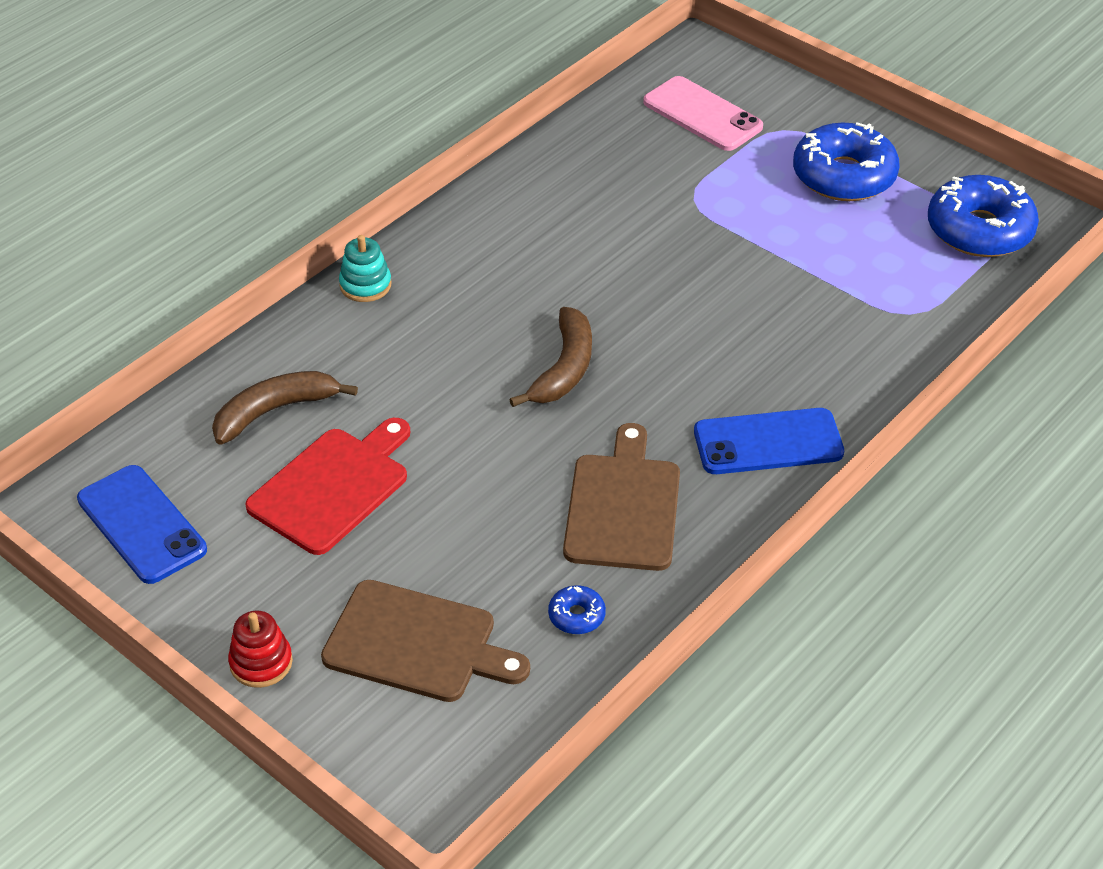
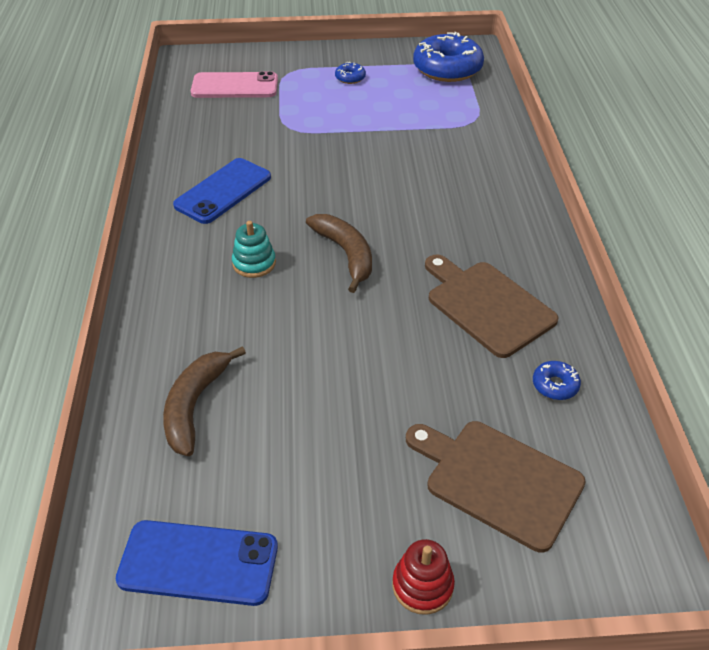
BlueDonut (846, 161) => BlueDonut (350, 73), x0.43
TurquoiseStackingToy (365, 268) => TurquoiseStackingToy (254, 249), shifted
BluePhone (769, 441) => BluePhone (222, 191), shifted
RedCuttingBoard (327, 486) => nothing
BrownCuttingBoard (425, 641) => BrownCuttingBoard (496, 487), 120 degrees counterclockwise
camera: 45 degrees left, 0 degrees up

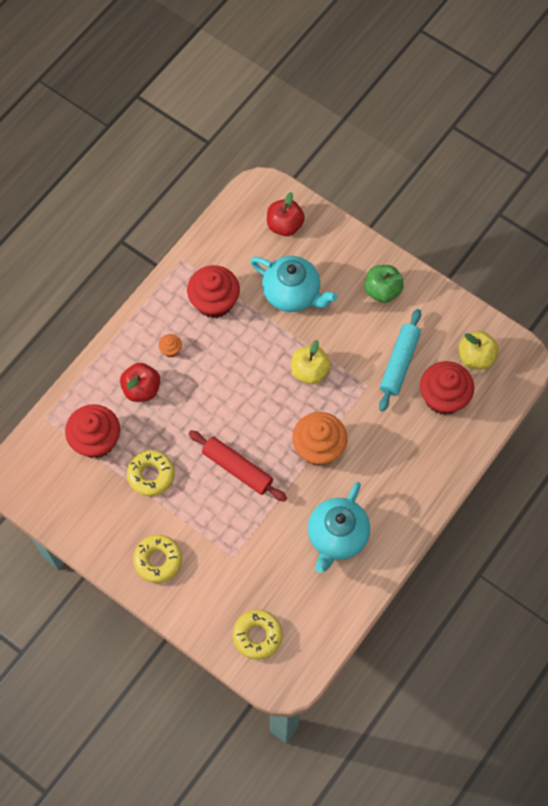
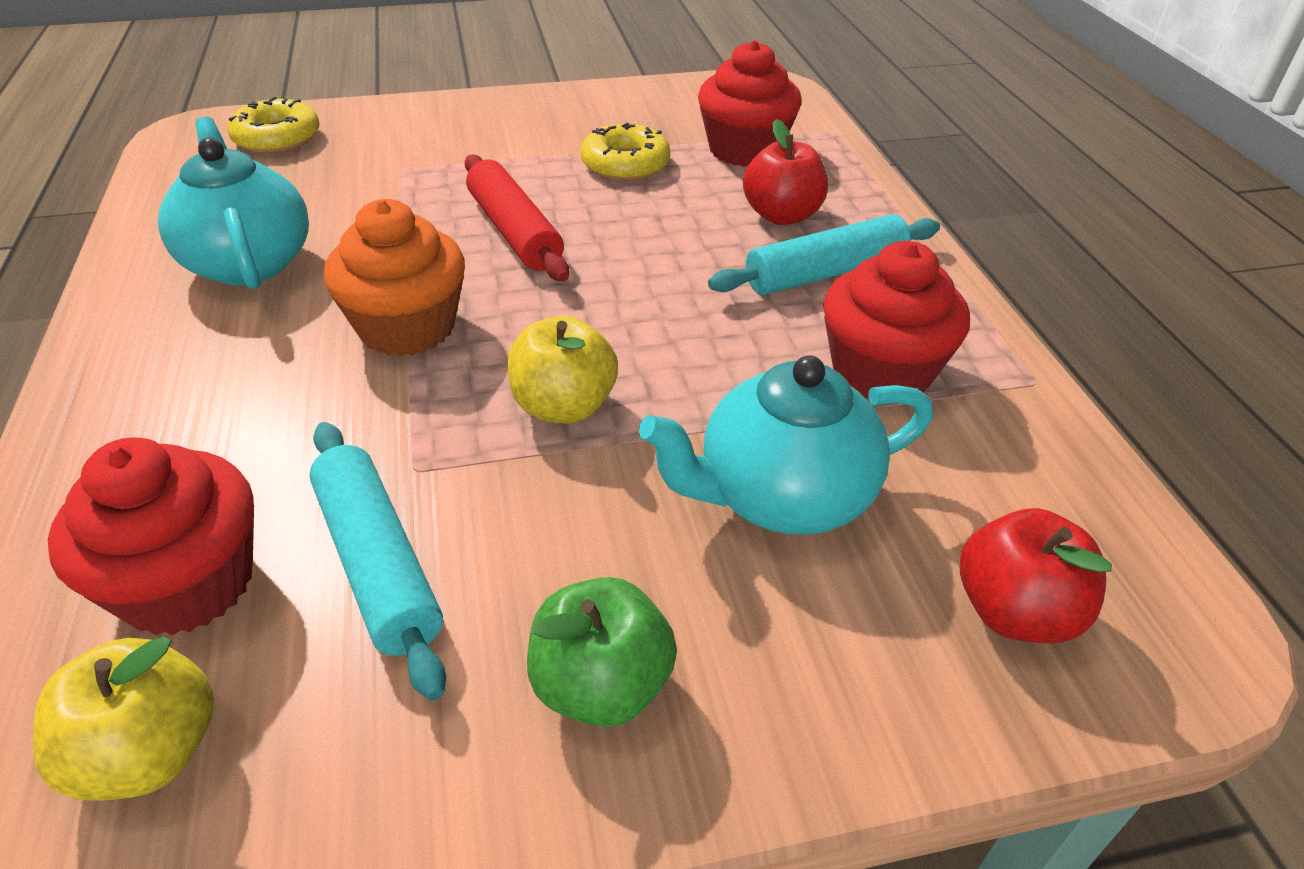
OrangeCupcake (170, 345) => TurquoiseRollingPin (824, 254)
RedRollingPin (237, 466) => RedRollingPin (517, 218), 75 degrees clockwise
YellowDonut (157, 559) => nothing
camera: 130 degrees right, 25 degrees down

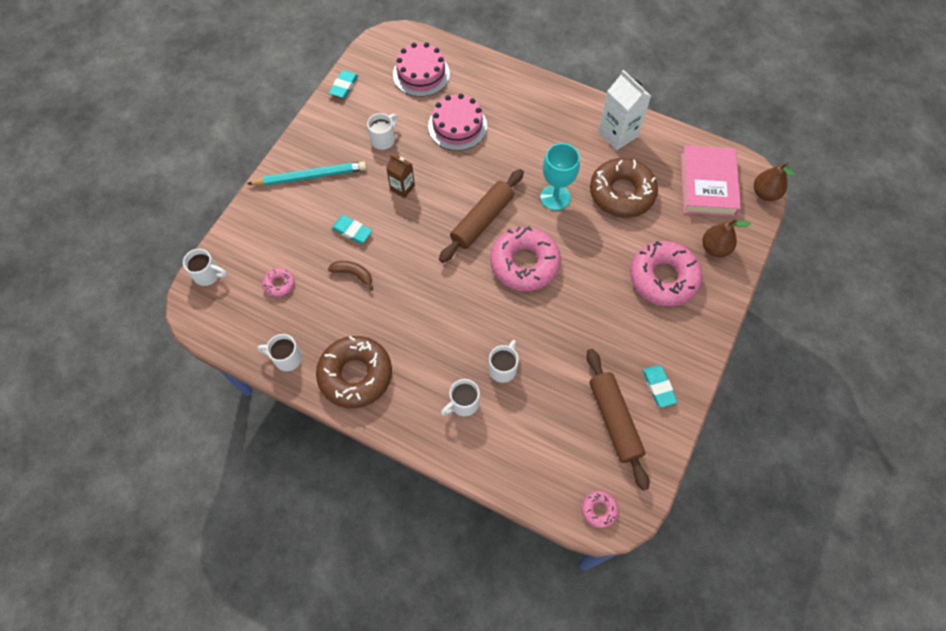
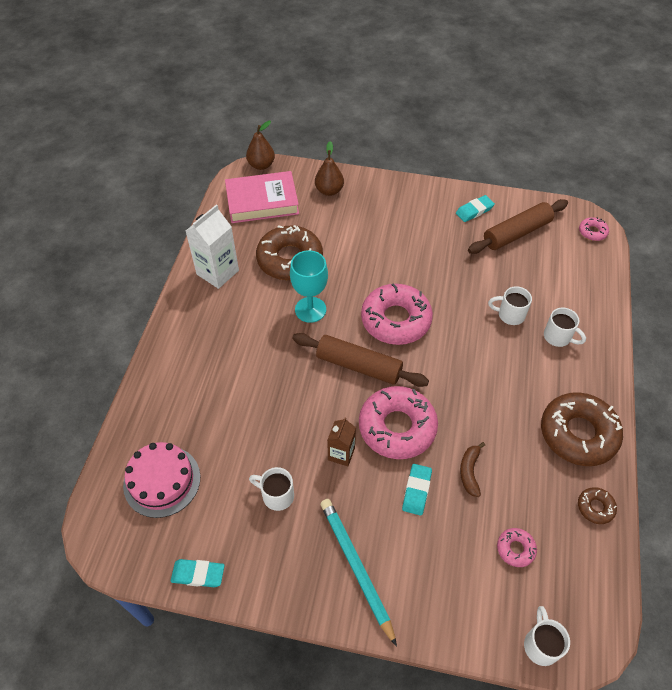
PinkCake (457, 122) => nothing
PinkDonut (666, 273) => PinkDonut (398, 422), shifted
WhiteMug (279, 352) => BrownDonut (597, 505)
camera: 105 degrees left, 10 degrees down

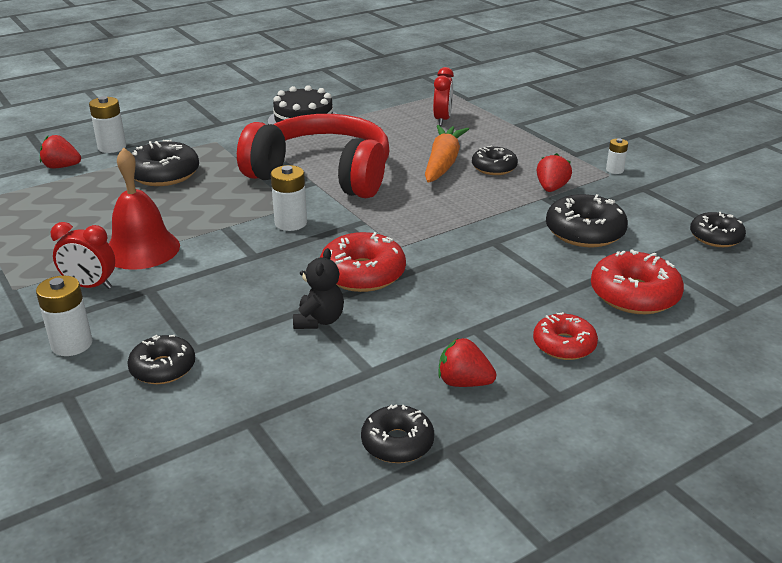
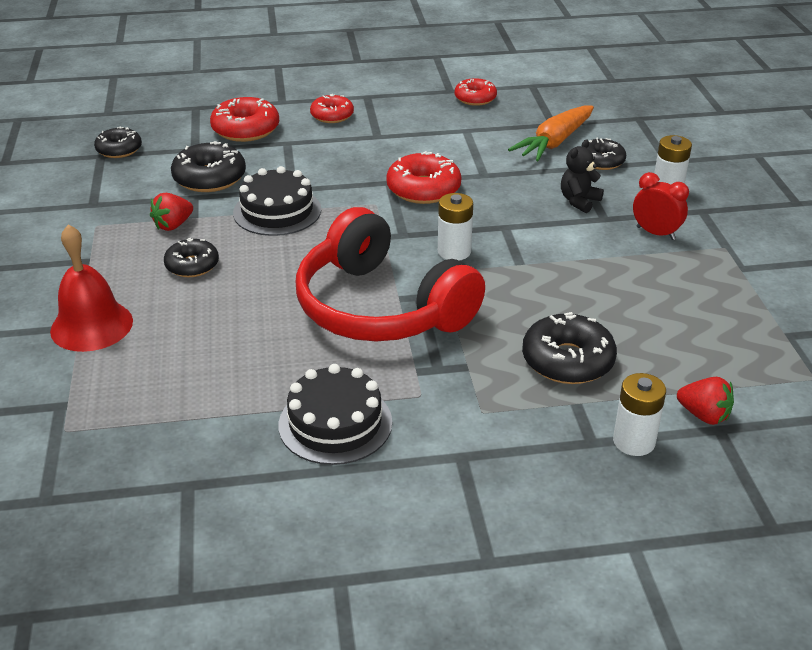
RedClock (443, 96) => nothing
OrangeCarrot (447, 154) => OrangeCarrot (551, 133), shifted
WhiteBattery (617, 156) => nothing
RedBell (144, 208) => RedBell (91, 288), shifted
BlackTeddyBear (318, 288) => BlackTeddyBear (582, 176), shifted
RedStrawberry (467, 362) => nothing
BlackDonut (397, 434) => RedDonut (476, 92)
nothing => BlackCake (277, 201)
camera: 155 degrees left, 5 degrees up

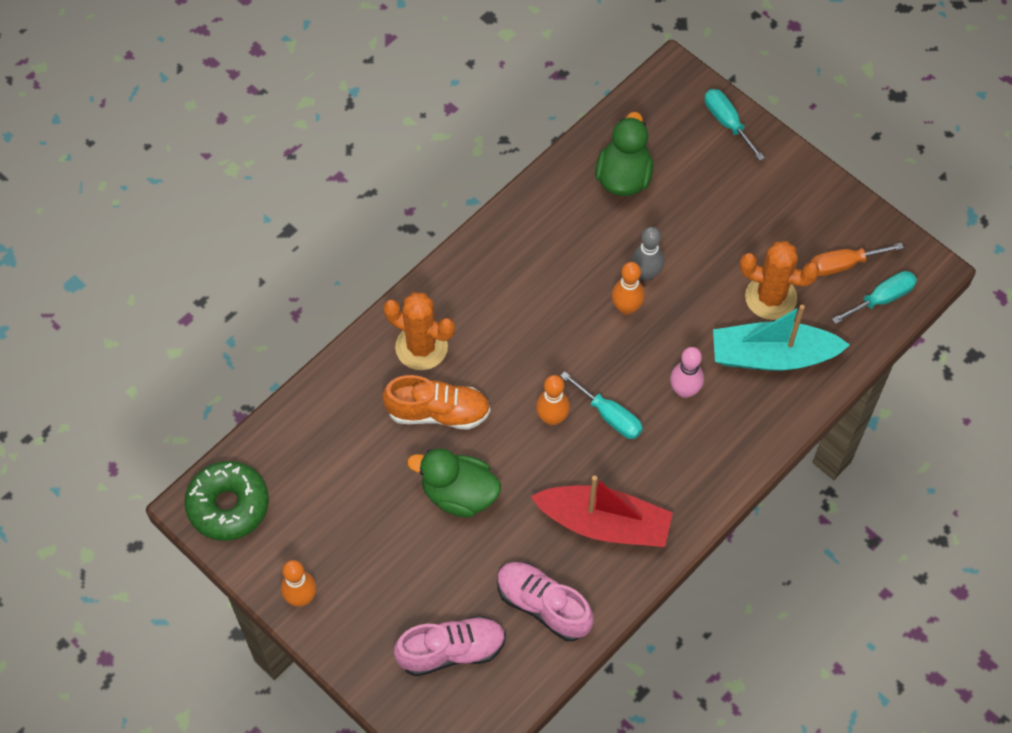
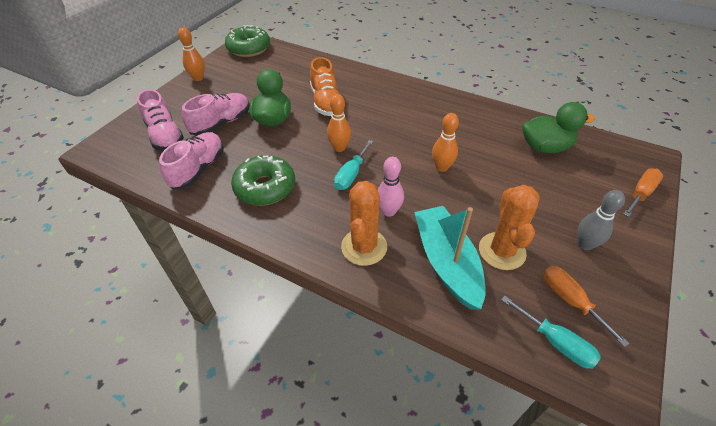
TurquoiseScrewdriver (735, 125) => OrangeScrewdriver (643, 193)
GreyBowlingPin (647, 254) => GreyBowlingPin (601, 220), shifted
OrangeCactus (419, 331) => OrangeCactus (364, 223), shifted
RedBoat (602, 511) => GreenDonut (263, 180)
nothing => PinkShoe (216, 114)
camera: 75 degrees right, 15 degrees down

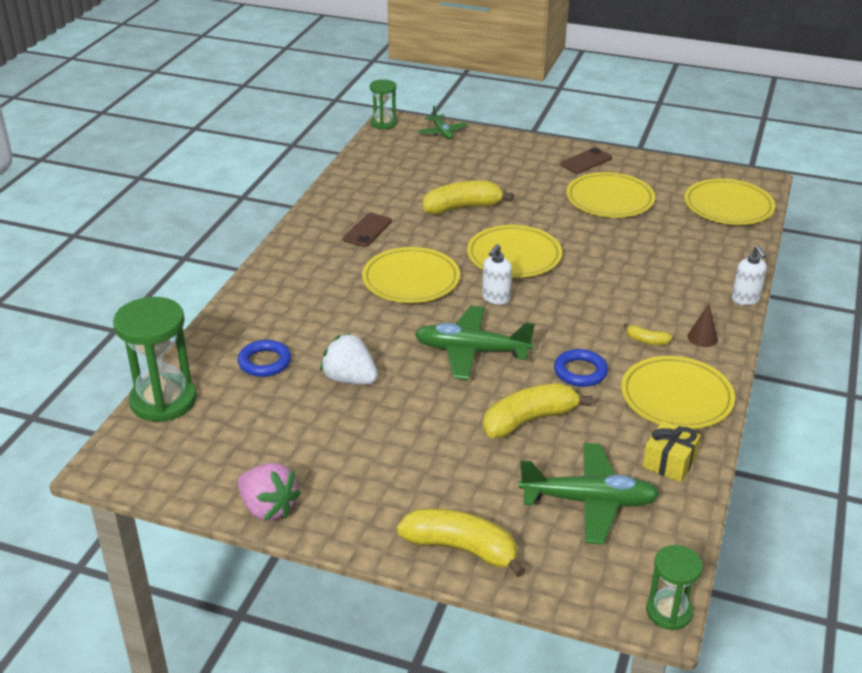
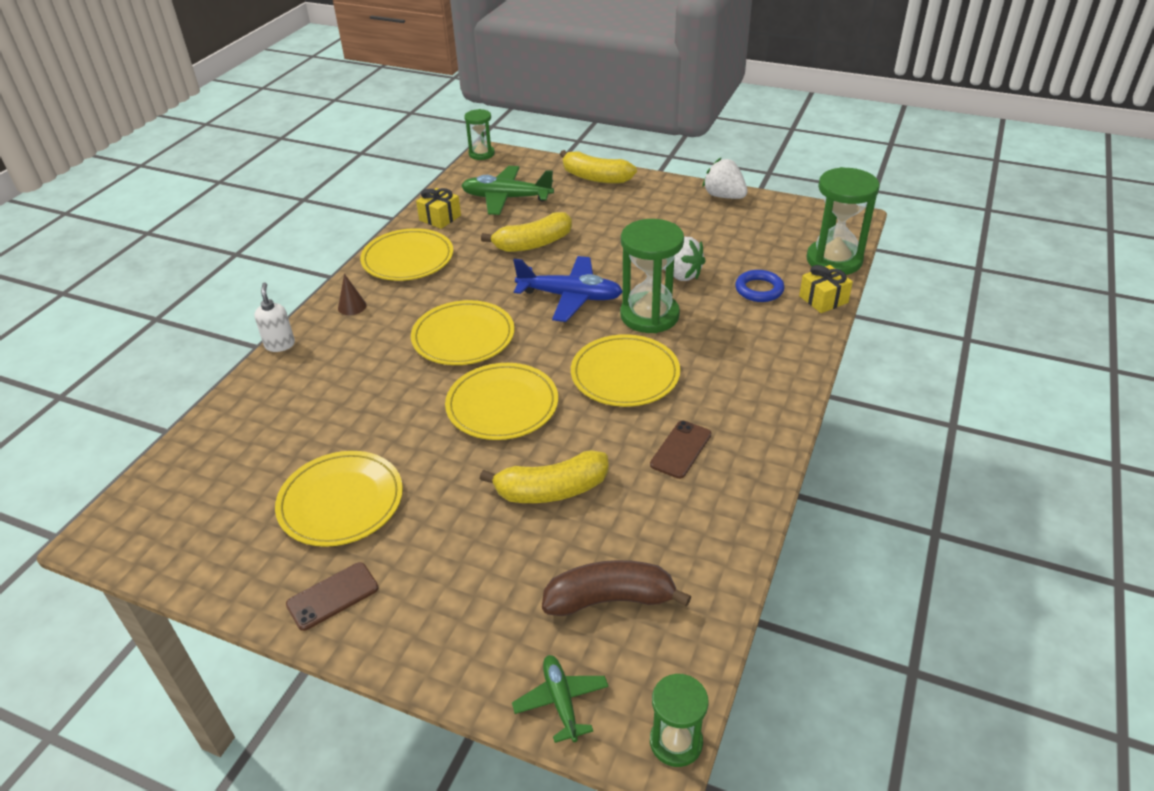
YellowPlate (729, 202) => YellowPlate (463, 332), shifted
WhiteSoapDispenser (497, 274) => nothing
GreenPlane (475, 343) => BluePlane (568, 289)
YellowBanana (648, 334) => nothing
BlueRing (581, 368) => nothing
PinkStrawberry (269, 492) => WhiteStrawberry (725, 178)
nothing => GreenHourglass (652, 276)
nothing => YellowGift (826, 289)
nothing => BrownBanana (617, 588)
camera: 175 degrees left, 5 degrees up

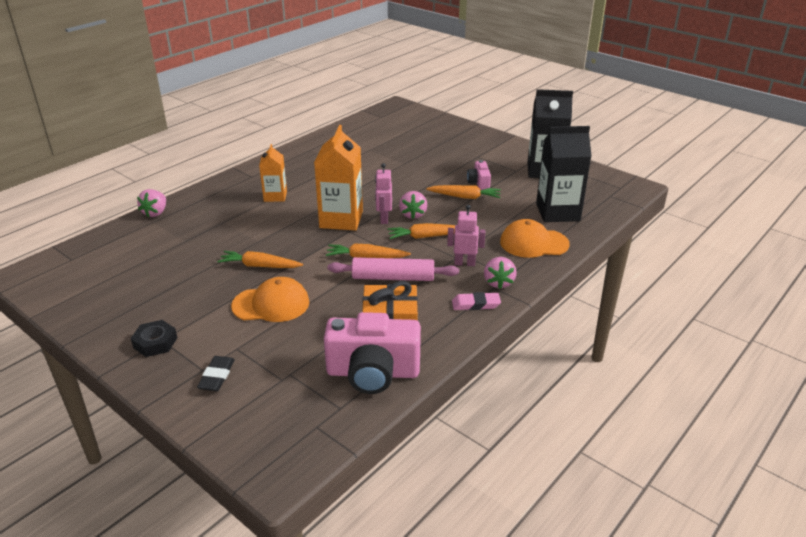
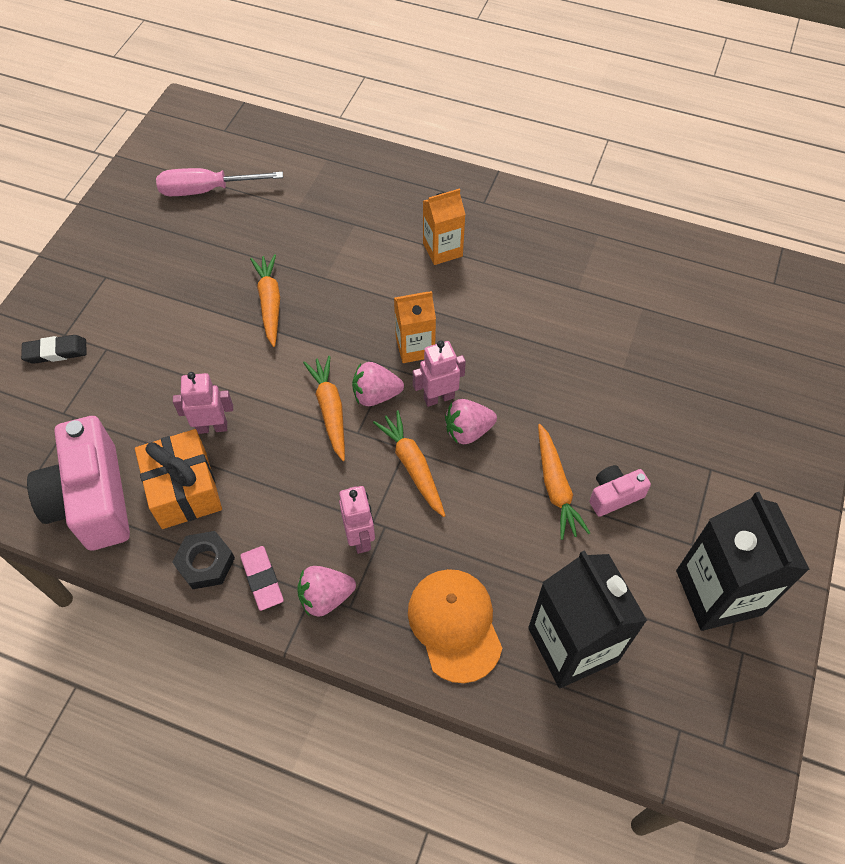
OrangeCarton (338, 178) => OrangeCarton (415, 327), x0.59
PinkStrawberry (151, 203) => PinkStrawberry (378, 384), shifted
PinkRollingPin (393, 269) => nothing
OrangeCap (270, 299) => nothing
BlackNut (154, 338) => BlackNut (203, 560), shifted
nothing => PinkScrewdriver (219, 182)
nothing => PinkRobot (203, 403)
camera: 70 degrees right, 25 degrees up

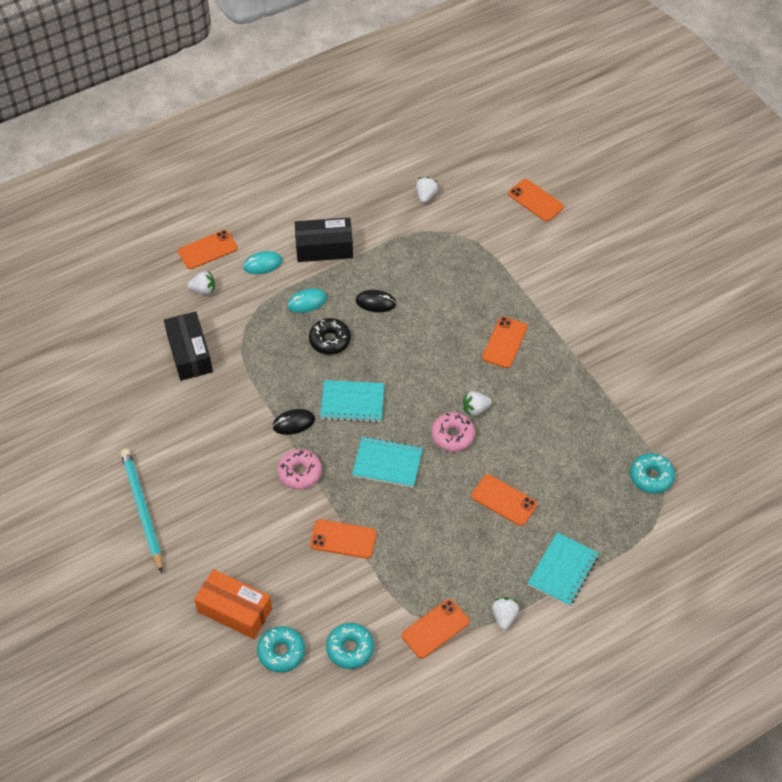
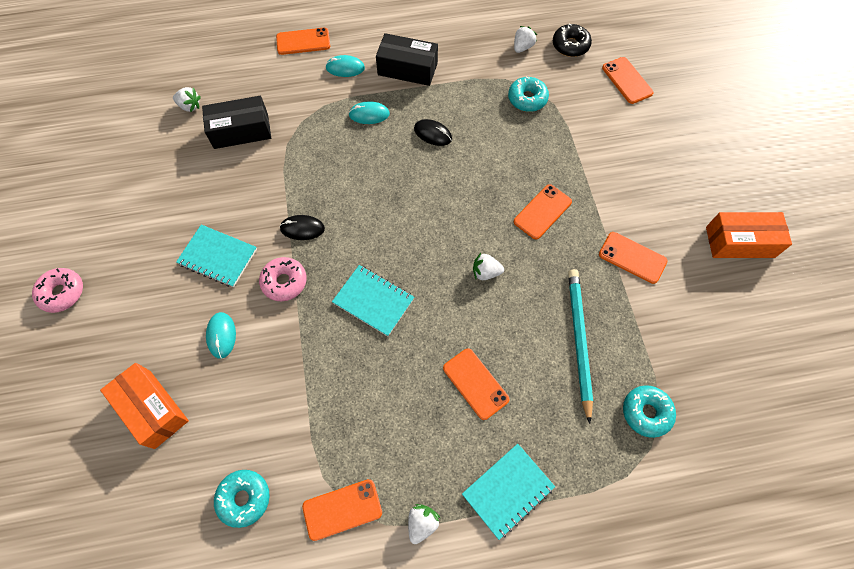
WhiteStrawberry (201, 282) => WhiteStrawberry (187, 99), shifted
BlackBox (188, 346) => BlackBox (236, 122), 75 degrees clockwise
BlackDonut (330, 336) => BlackDonut (572, 40), shifted
TurquoiseNotebook (352, 401) => TurquoiseNotebook (216, 256), shifted
PinkDonut (453, 432) => PinkDonut (57, 290), shifted
TurquoisePencil (142, 511) => TurquoisePencil (580, 346), shifted
OrangePhone (343, 539) => OrangePhone (633, 258), shifted
TurquoiseDonut (281, 649) => TurquoiseDonut (528, 94), shifted
nothing => OrangeBox (749, 235)
nothing => TurquoiseMouse (221, 335)
camera: 20 degrees right, 10 degrees up

